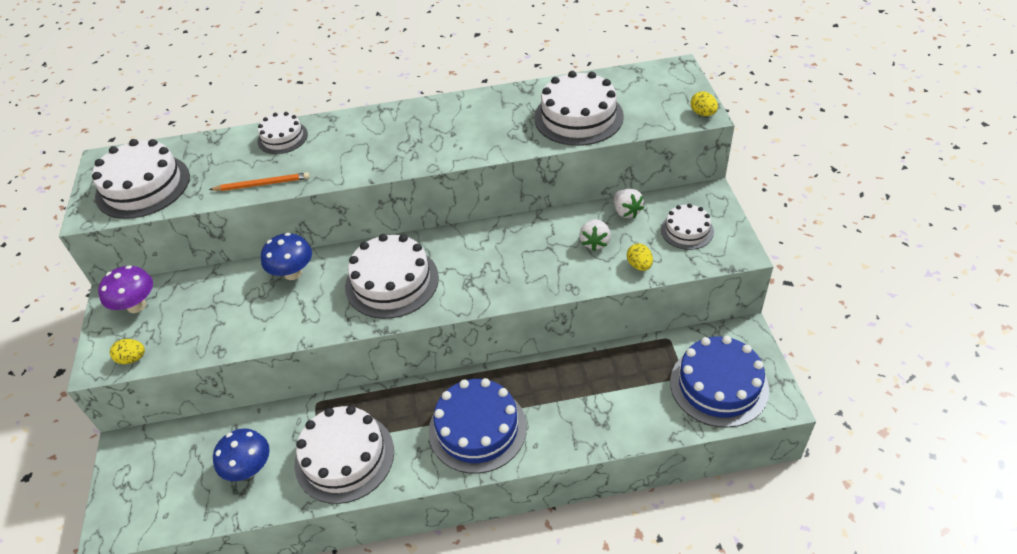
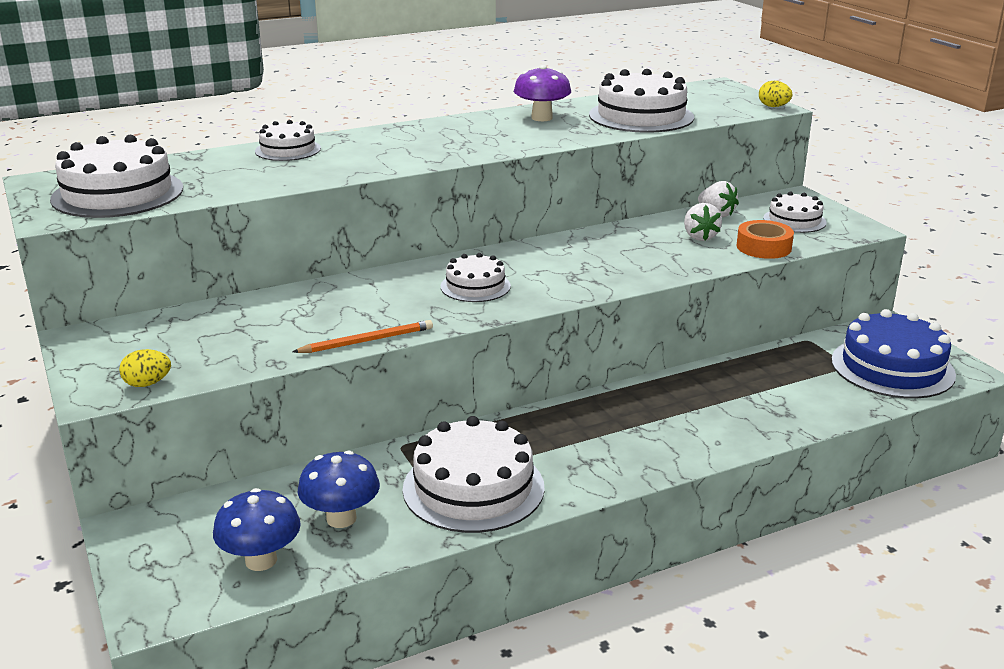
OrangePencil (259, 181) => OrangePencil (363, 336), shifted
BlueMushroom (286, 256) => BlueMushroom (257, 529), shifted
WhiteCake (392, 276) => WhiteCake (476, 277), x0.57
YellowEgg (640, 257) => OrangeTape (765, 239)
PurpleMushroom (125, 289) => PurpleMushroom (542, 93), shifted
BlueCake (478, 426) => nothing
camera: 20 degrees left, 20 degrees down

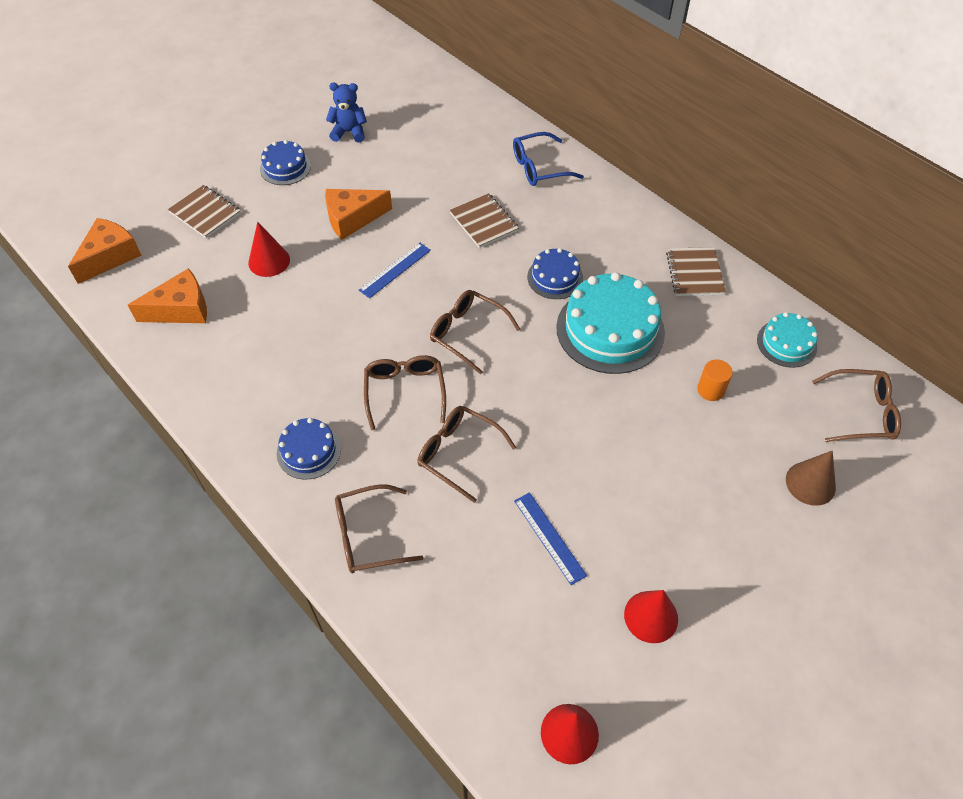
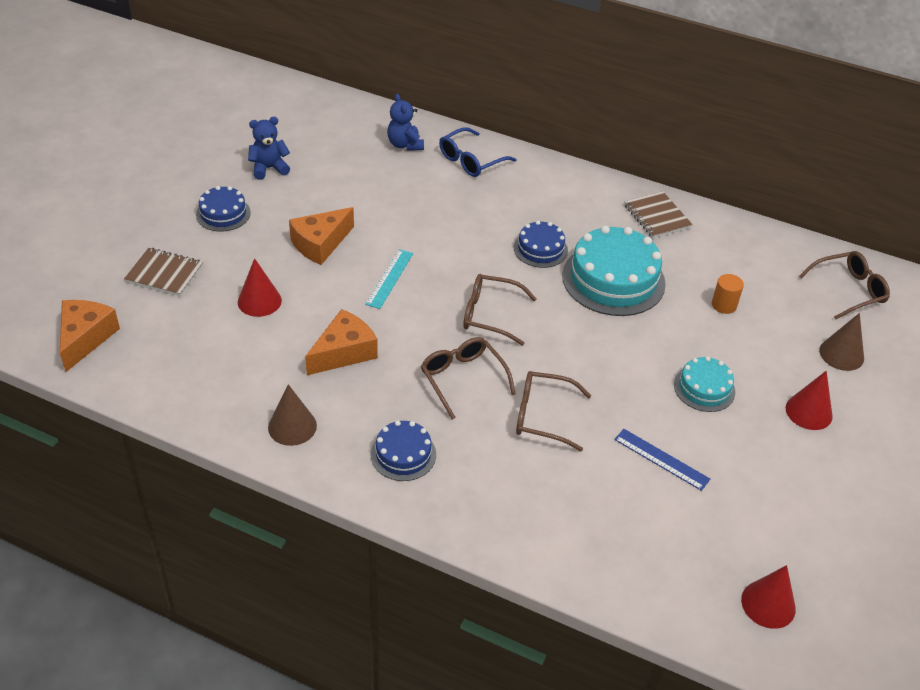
BrownNotebook (484, 220) => nothing
BlueRuler (395, 270) => TurquoiseRuler (389, 279)
OrangeCheese (167, 295) => OrangeCheese (341, 342), shifted
TurquoiseCake (787, 340) => TurquoiseCake (704, 384), shifted
BrownGlasses (379, 528) => nothing
RedCone (651, 616) => RedCone (809, 400), shifted
nothing => BlueTeddyBear (405, 122)
nothing => BrownCone (292, 415)
camera: 25 degrees left, 10 degrees down

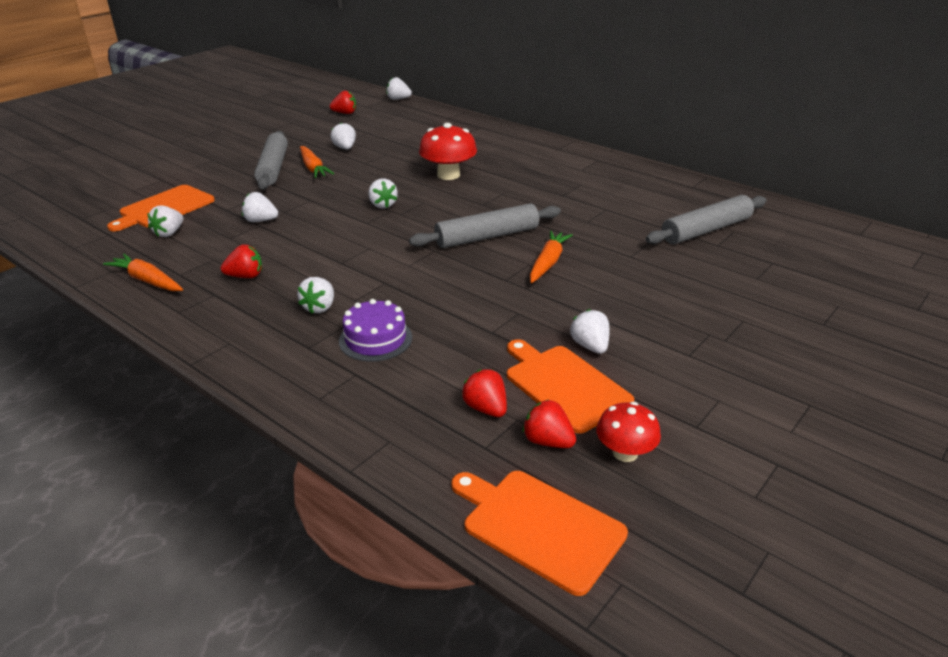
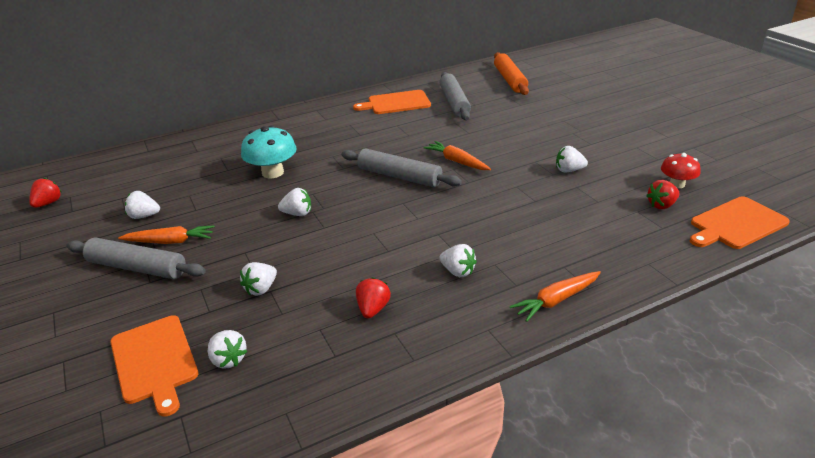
WhiteStrawberry (399, 88) => nothing
RedMushroom (448, 151) => TurquoiseMushroom (269, 151)
GreyRollingPin (485, 225) => GreyRollingPin (401, 168), 60 degrees counterclockwise
OrangeCarrot (143, 272) => OrangeCarrot (555, 296), shifted
PurpleCake (375, 330) => nothing
OrangeCuttingBoard (570, 386) => OrangeCuttingBoard (392, 102), shifted
RedStrawberry (484, 393) => nothing
nothing => OrangeRollingPin (511, 73)
camera: 65 degrees left, 0 degrees up

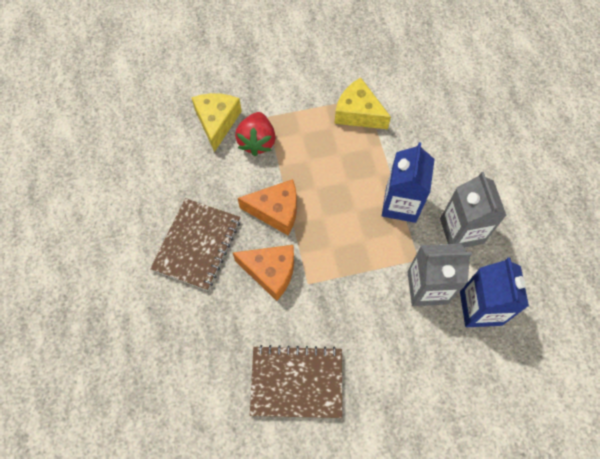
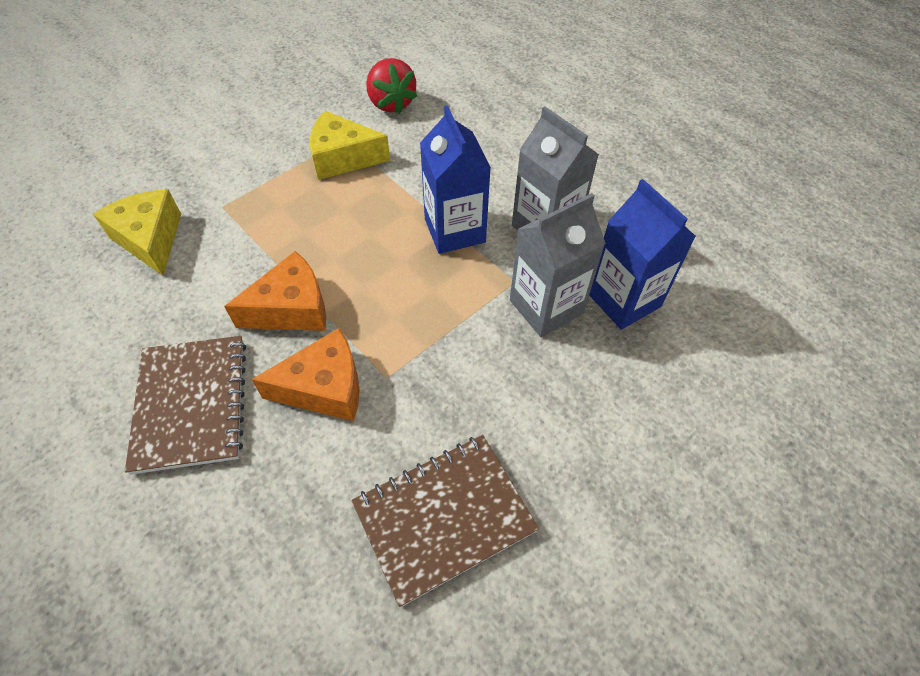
RedStrawberry (255, 134) => RedStrawberry (391, 86), shifted
camera: 30 degrees left, 10 degrees down

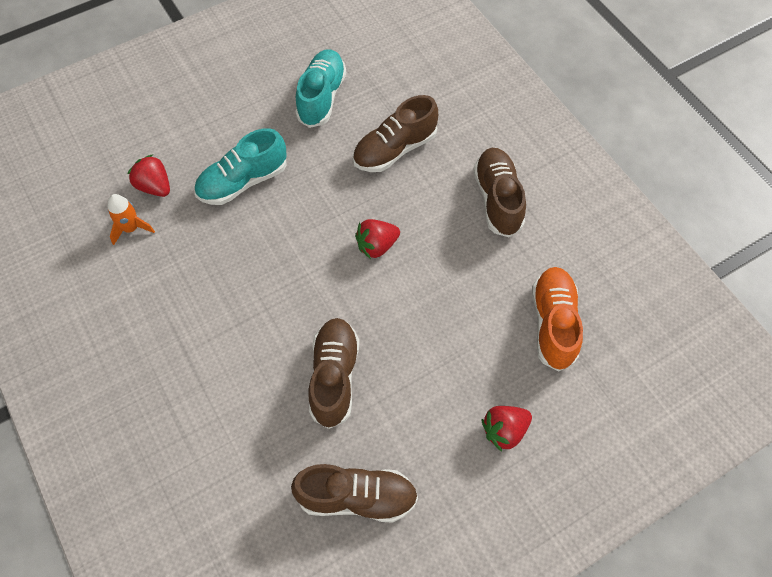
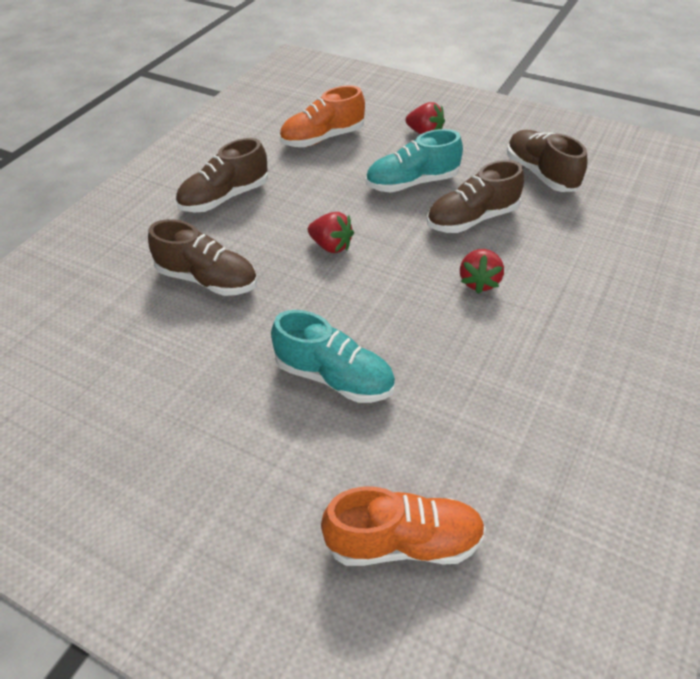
TurquoiseShoe (320, 88) => TurquoiseShoe (414, 161), shifted
RedStrawberry (149, 175) => RedStrawberry (482, 271), shifted
OrangeRocket (131, 219) => nothing
nothing => OrangeShoe (403, 526)
camera: 120 degrees left, 15 degrees down

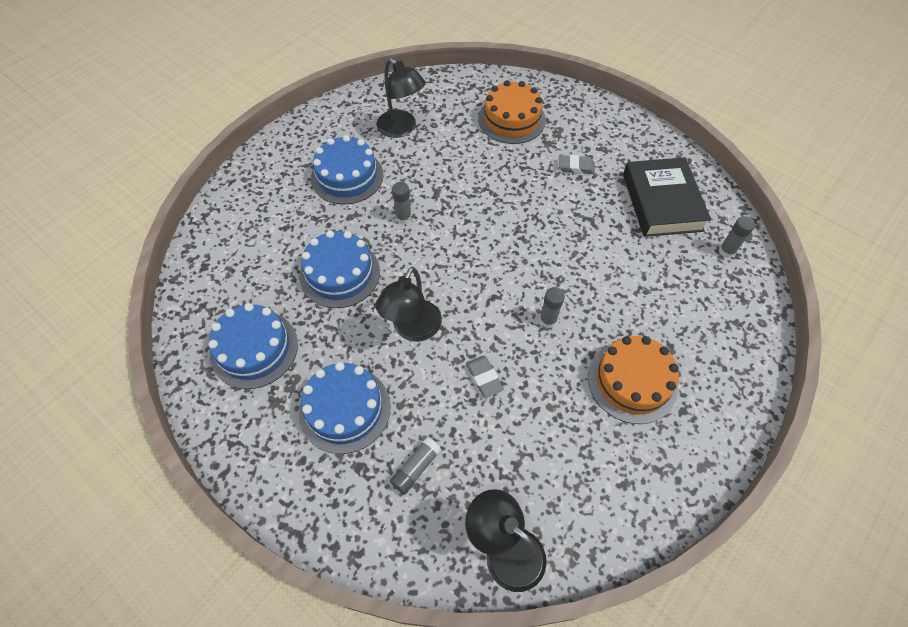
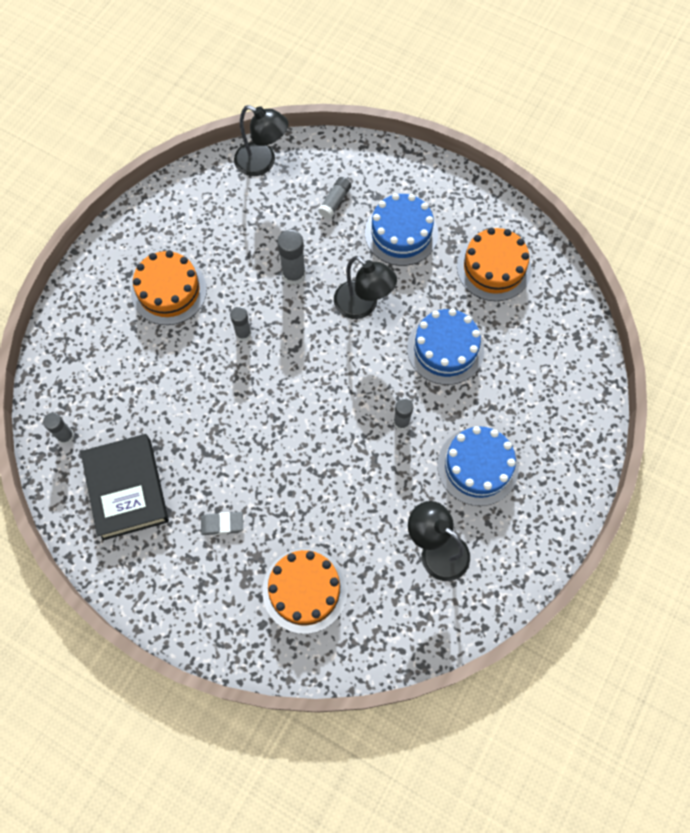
BlackLamp (408, 304) => BlackLamp (365, 287), 120 degrees clockwise
BlueCake (253, 346) => OrangeCake (494, 264)
GreyEraser (485, 377) => GreyGlueStick (291, 257)
camera: 170 degrees right, 10 degrees up

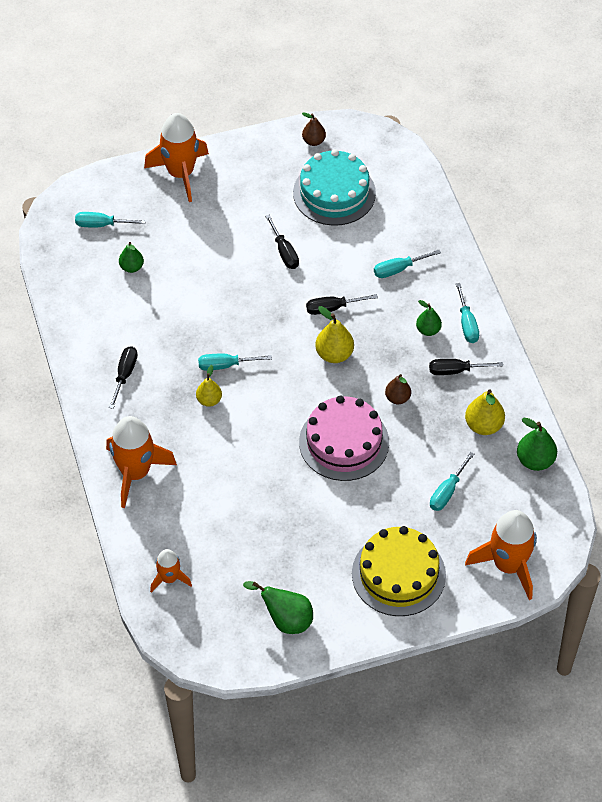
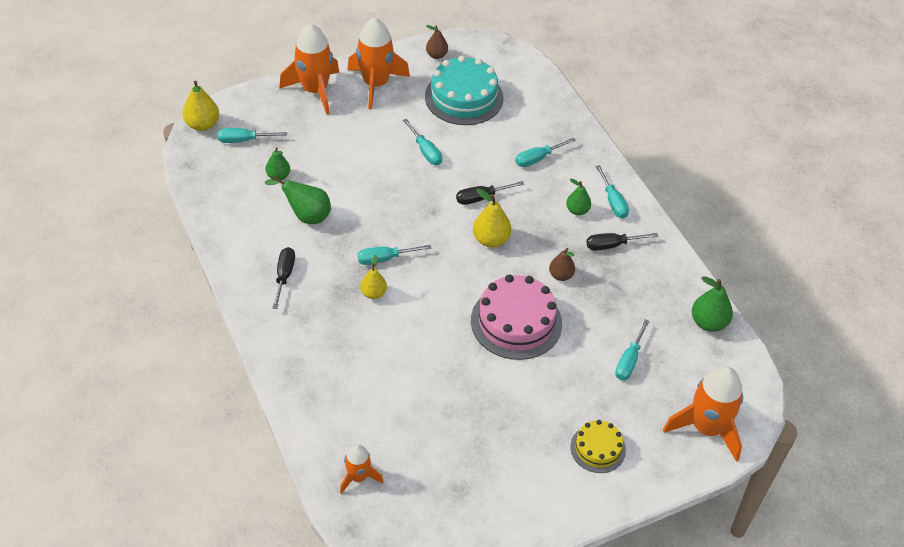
BlackScrewdriver (282, 242) => TurquoiseScrewdriver (422, 142)
YellowPear (485, 412) => YellowPear (201, 106), shifted
OrangeRocket (141, 462) => OrangeRocket (379, 64), shifted
YellowCake (399, 571) => YellowCake (598, 446), x0.56
GreenPear (278, 607) => GreenPear (298, 200), shifted
camera: 10 degrees left, 5 degrees down

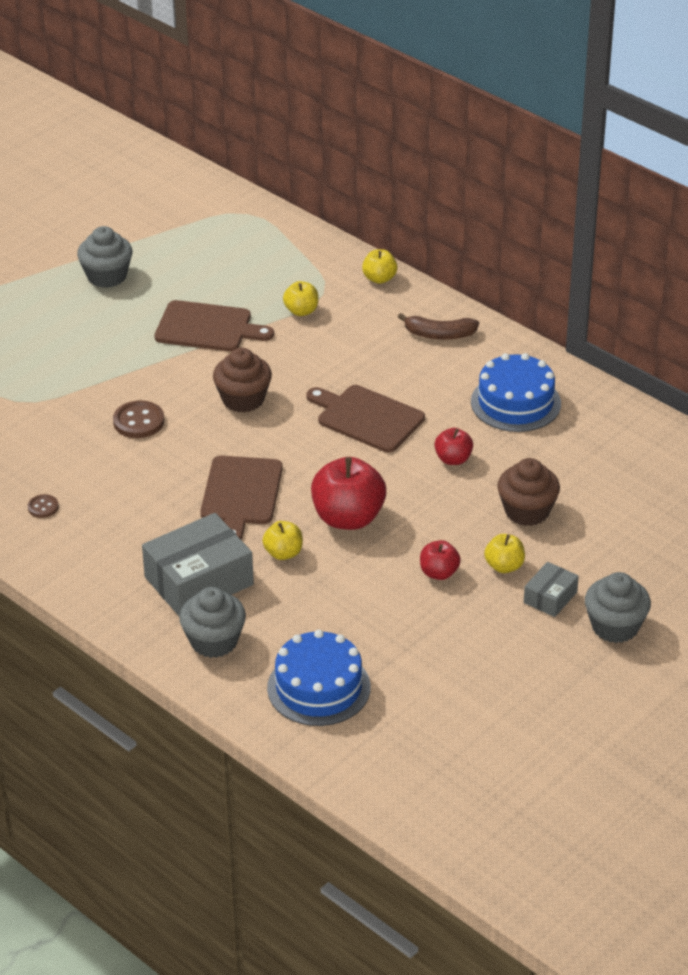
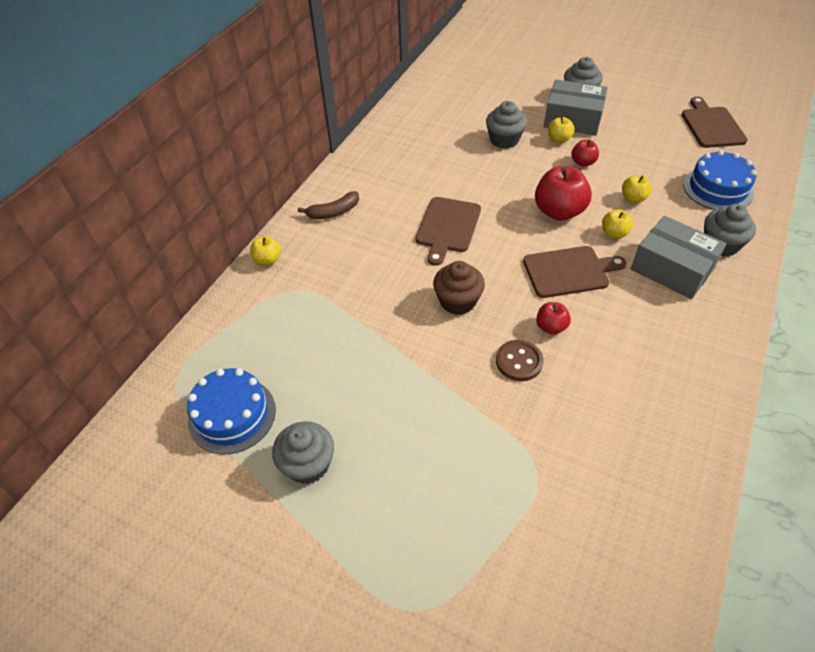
YellowApple (300, 298) => YellowApple (637, 189), shifted
BrownCuttingBoard (214, 325) => BrownCuttingBoard (715, 122), shifted
BrownBanana (438, 326) => BrownBanana (328, 205), 75 degrees clockwise
BlueCake (516, 392) => BlueCake (231, 411), shifted
RedApple (453, 446) => RedApple (553, 318), shifted
BrownCupcake (528, 492) => GreyCupcake (506, 125)
BrownButton (43, 506) => nothing
GreyBox (551, 589) => GreyBox (576, 107), x1.96
camera: 105 degrees left, 10 degrees up

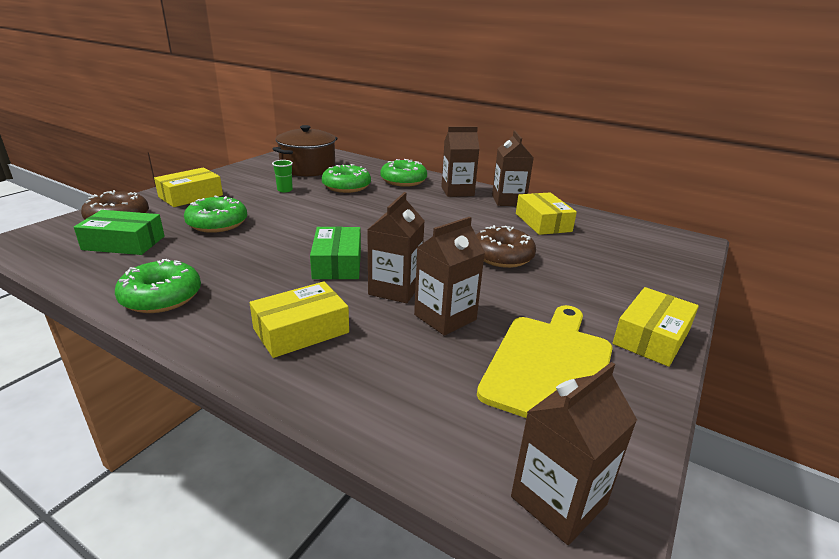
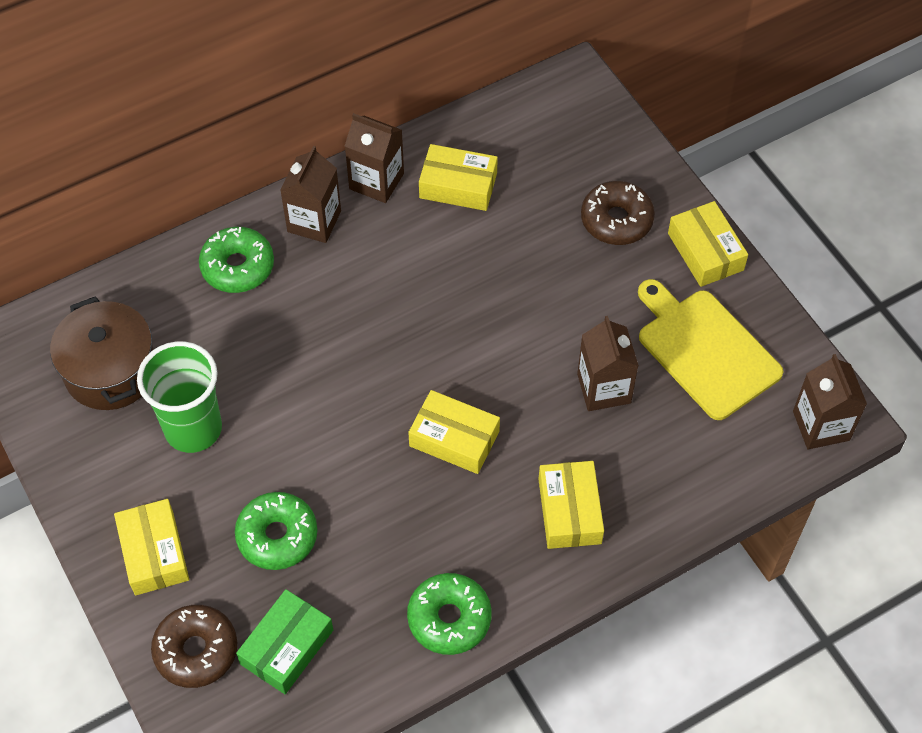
GreenCup (282, 176) => GreenCup (179, 397), x2.46
GreenDonut (346, 178) => nothing
BrownCarton (395, 247) => nothing
BrownDonut (506, 246) => BrownDonut (618, 213), shifted
GreenBox (335, 252) => YellowBox (454, 432)
camera: 60 degrees left, 30 degrees up

